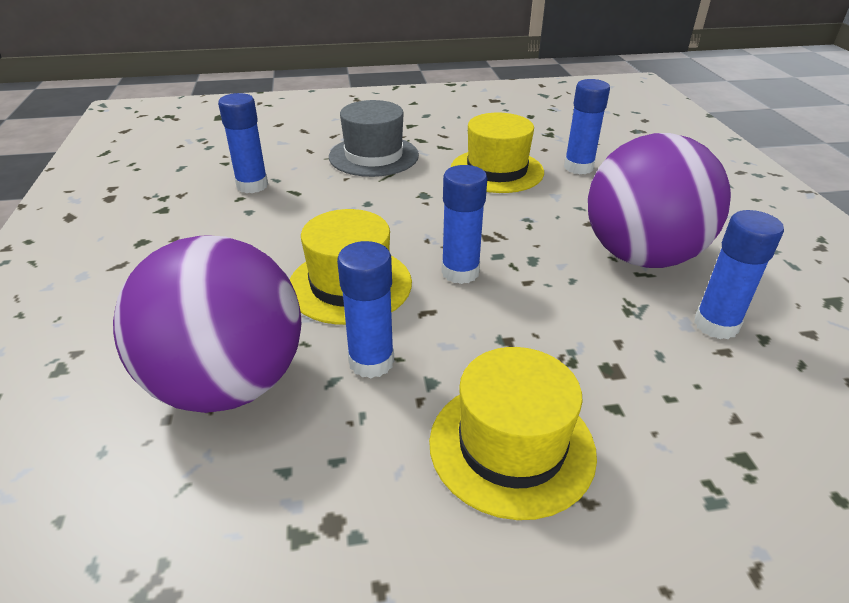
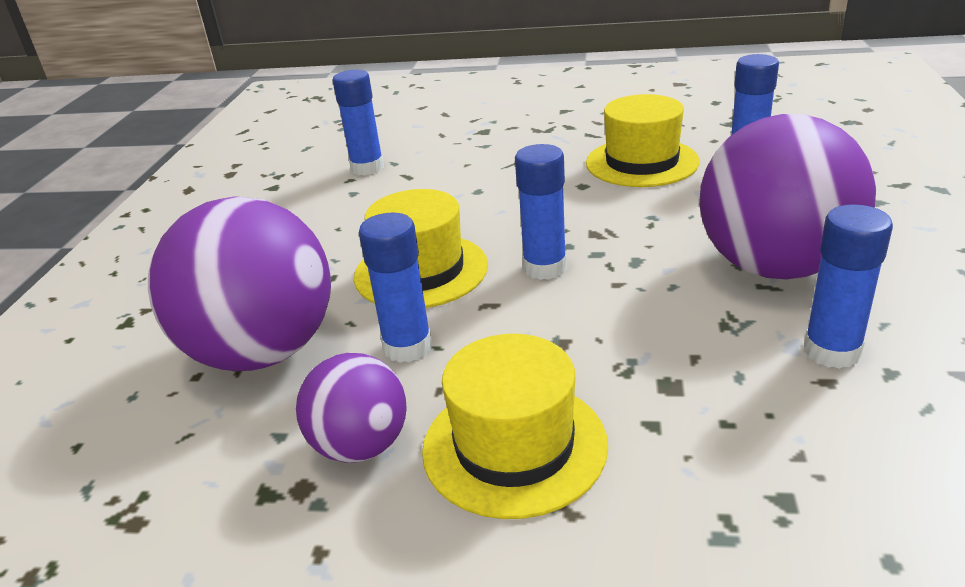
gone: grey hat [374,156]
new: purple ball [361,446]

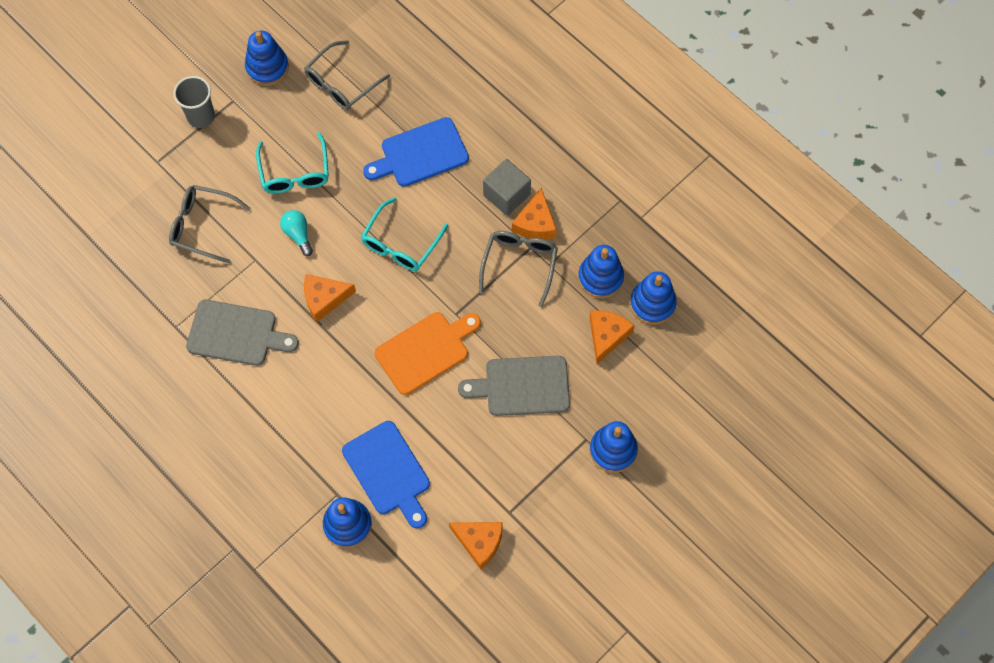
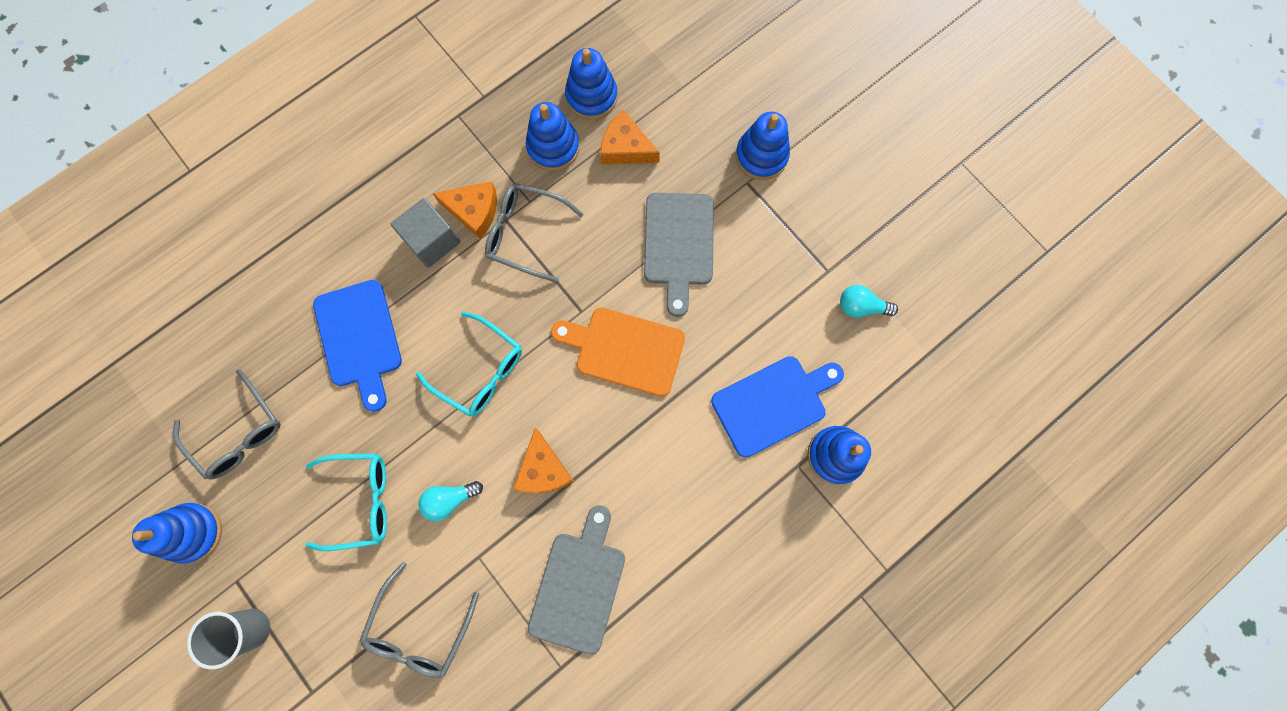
swapped: orange cheese [479,542] to turquoise light bulb [861,307]
rotated: orange cutting board [425,351] = [624,350] 45 degrees counterclockwise

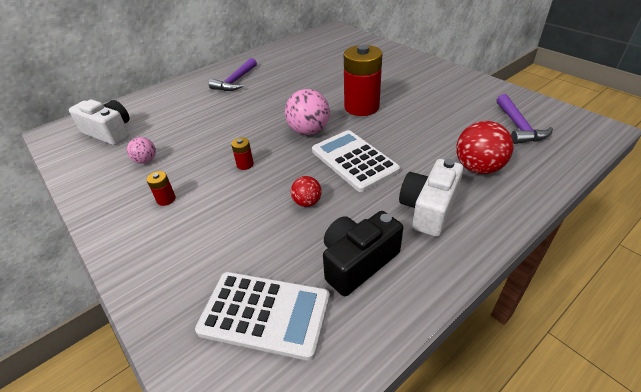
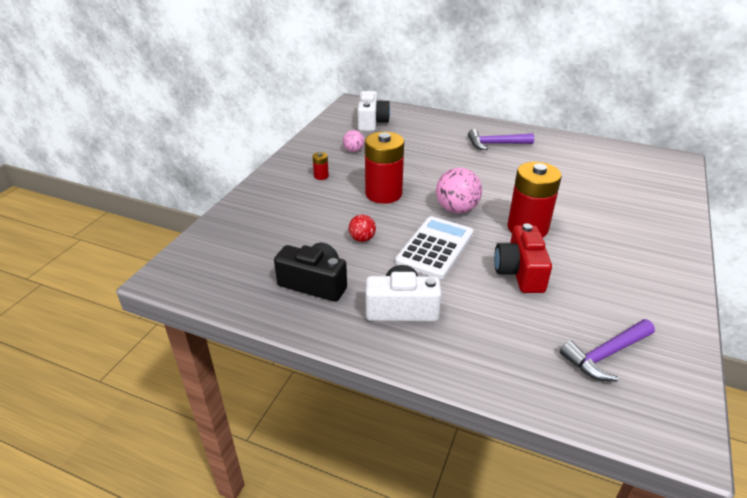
gone: red ball [478,168]; white calculator [265,314]
new: red camera [520,272]
scaled: red battery [245,164] = [383,194] x2.42

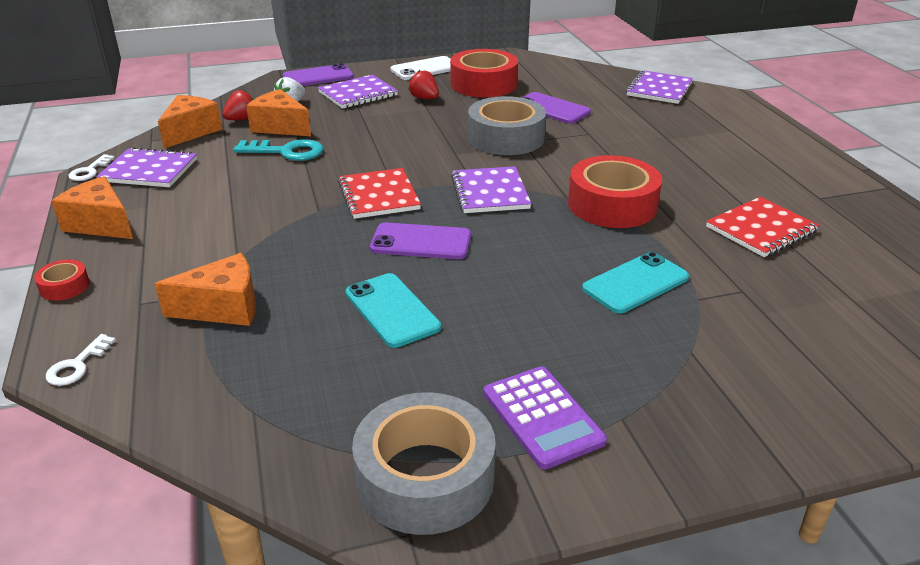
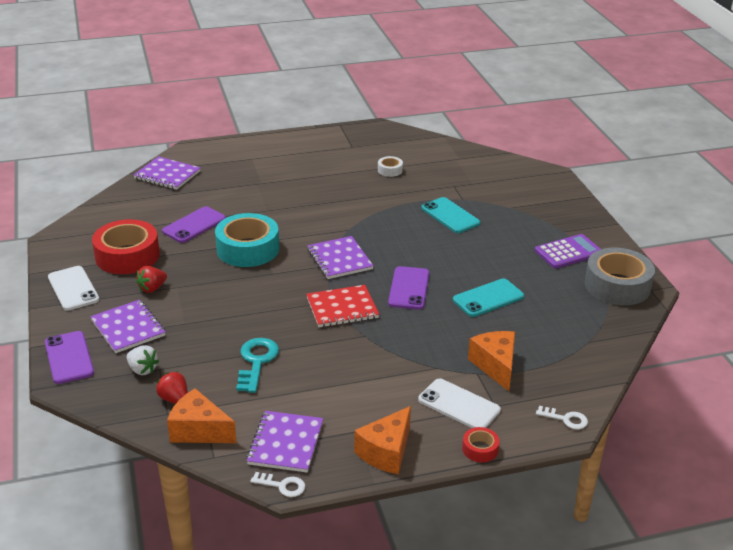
gone: orange cheese [280,127]; red tape [612,205]
new: white phone [459,405]
swapped: red notebook [761,229] to white tape [390,170]
repainted: grey tape [506,138] to turquoise tape [248,249]
rotated: purple notebook [490,192] = [339,259] 75 degrees clockwise

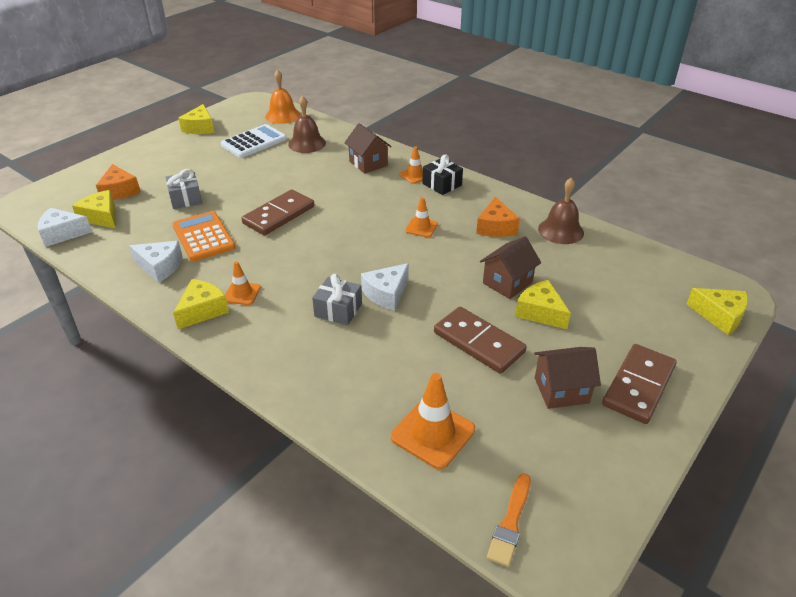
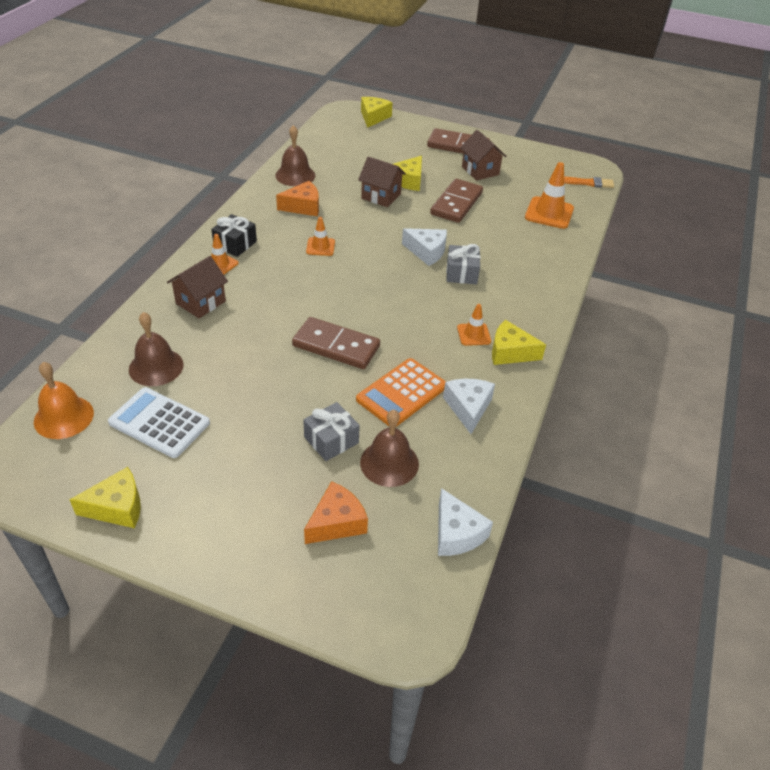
gone: yellow cheese [101,217]
new: brown bell [389,463]

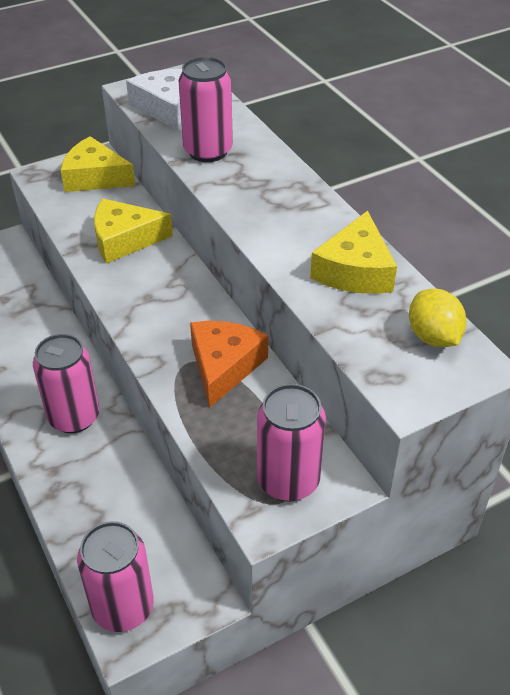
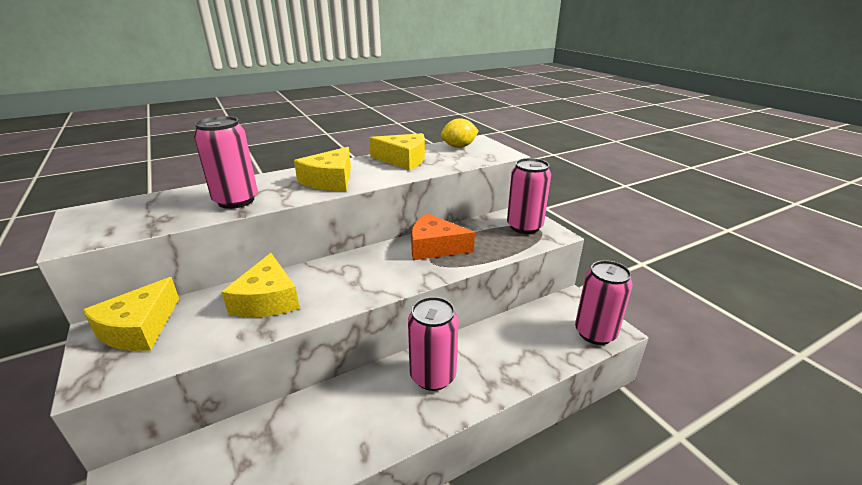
gone: white cheese [165,107]
new: yellow cheese [330,180]

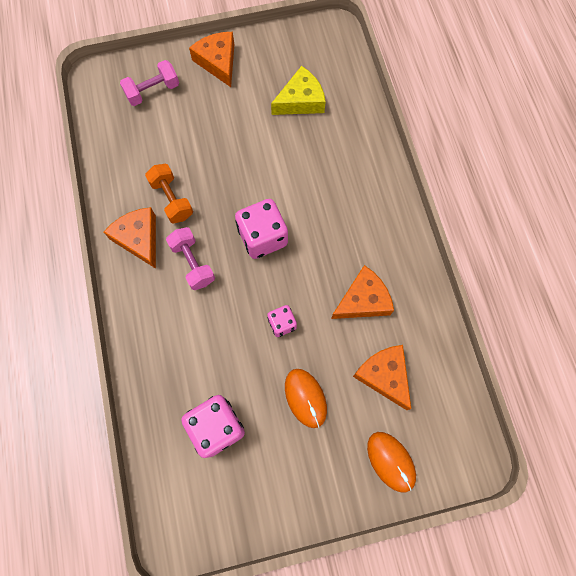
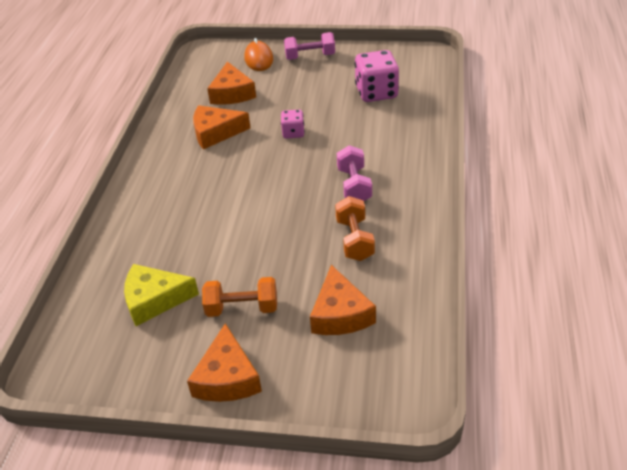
gone: pink dice [263,237]; orange mouse [305,398]
new: orange dumbbell [242,308]
shifted: pink dumbbell [153,91] to [310,57]; orange cheese [139,239] to [340,314]

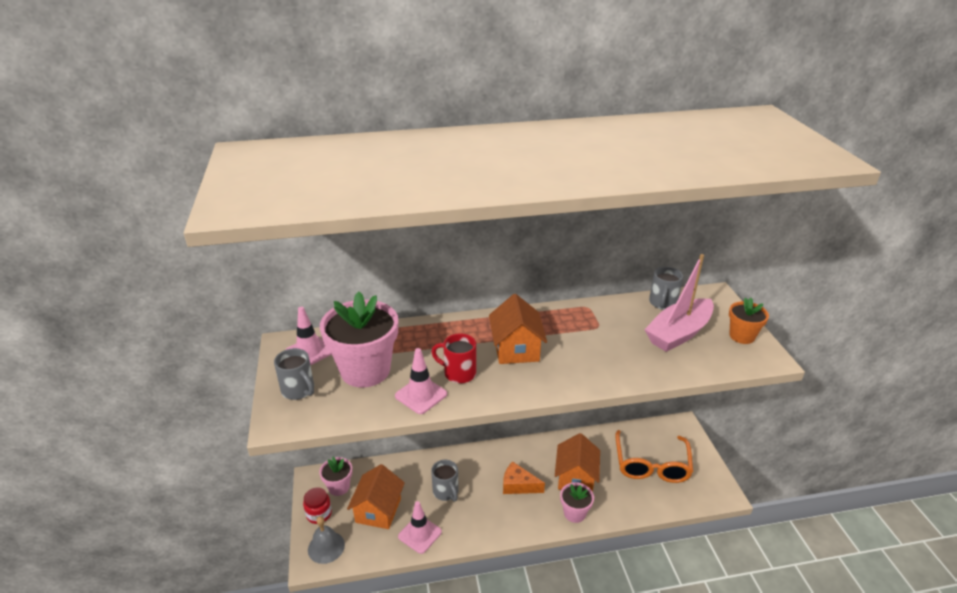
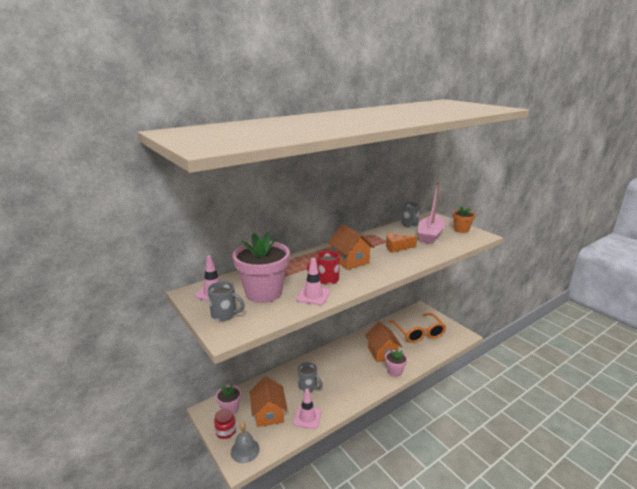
shifted: orange cheese [518,485] to [397,247]

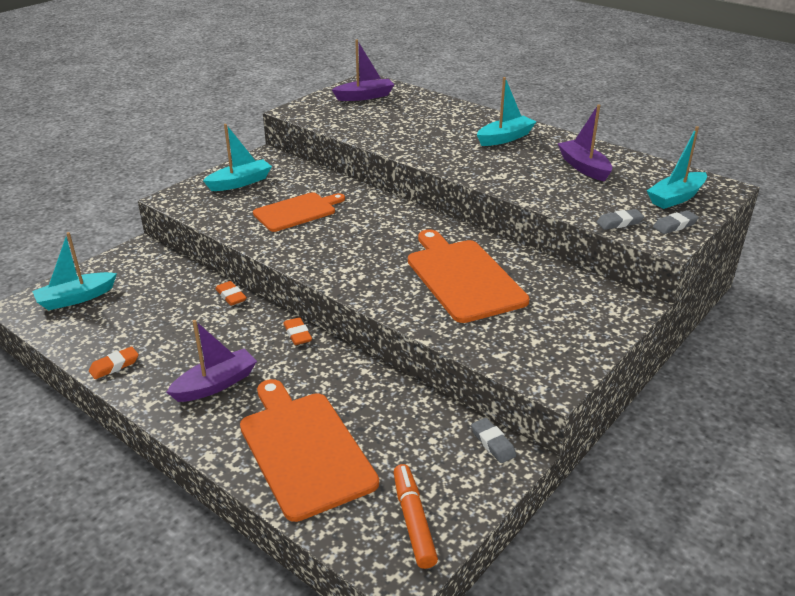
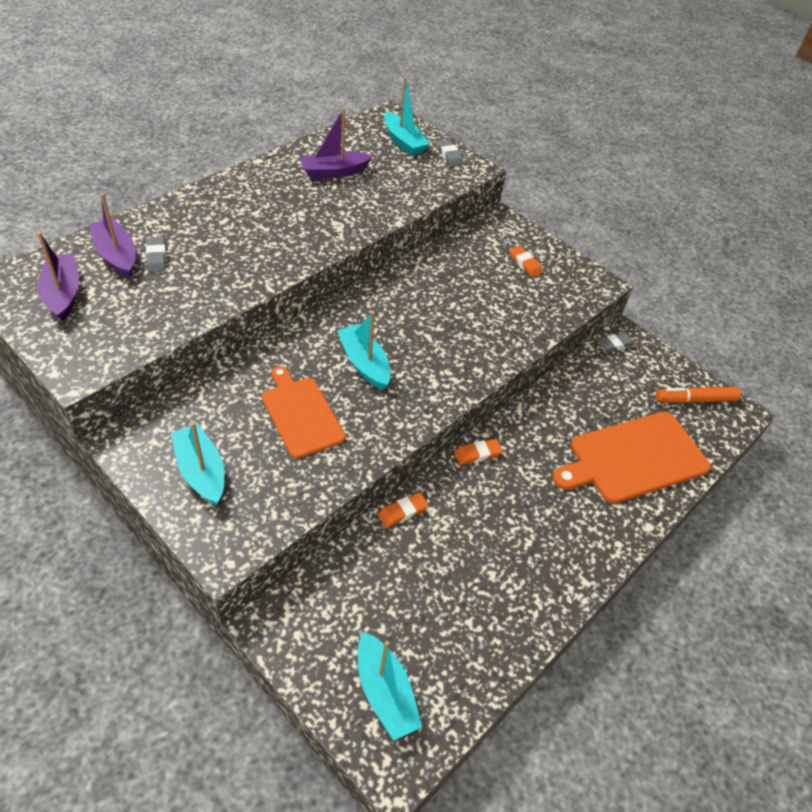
gone: orange cutting board [463,277]
shifted: turquoise boat [505,138] to [364,363]; grey eraser [619,223] to [157,257]; purple boat [215,384] to [117,255]; orange eraser [114,366] to [525,264]

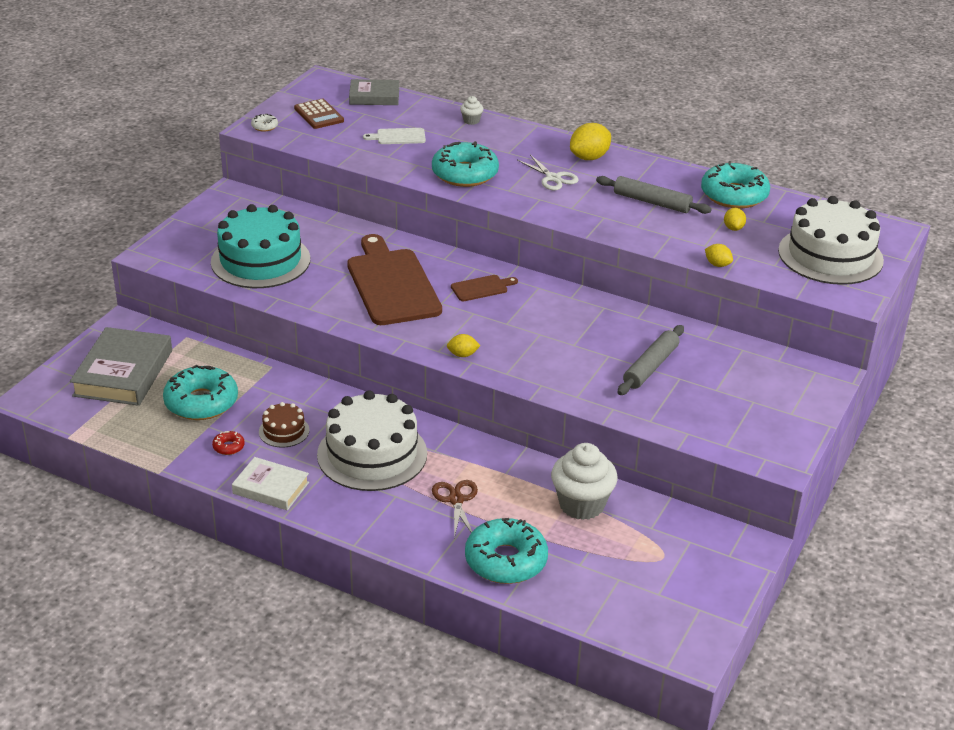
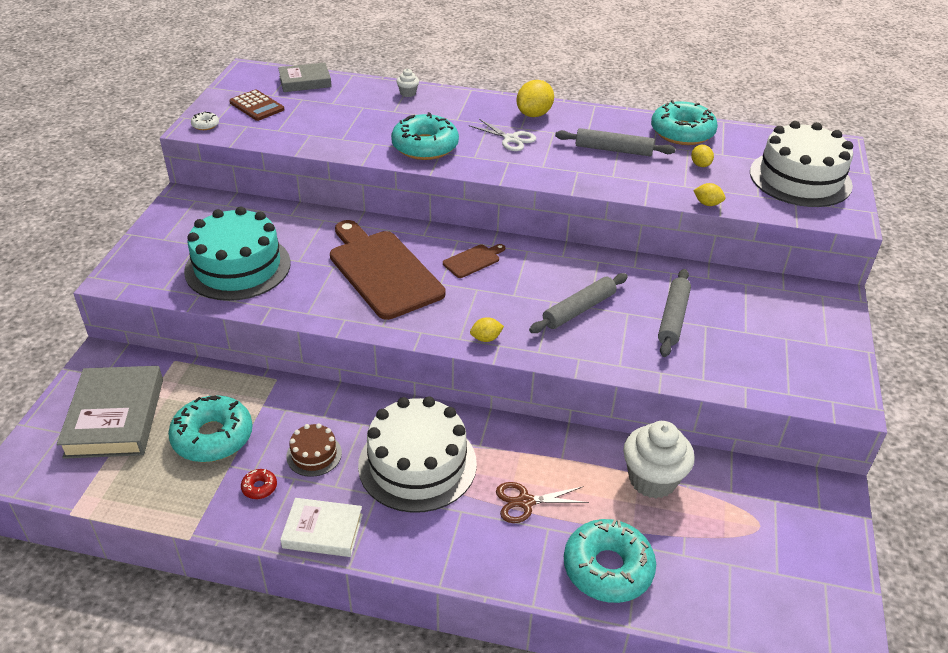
gone: white cutting board [398,137]
new: grey rolling pin [579,309]
rotated: brown scissors [456,500] = [525,502] 75 degrees counterclockwise

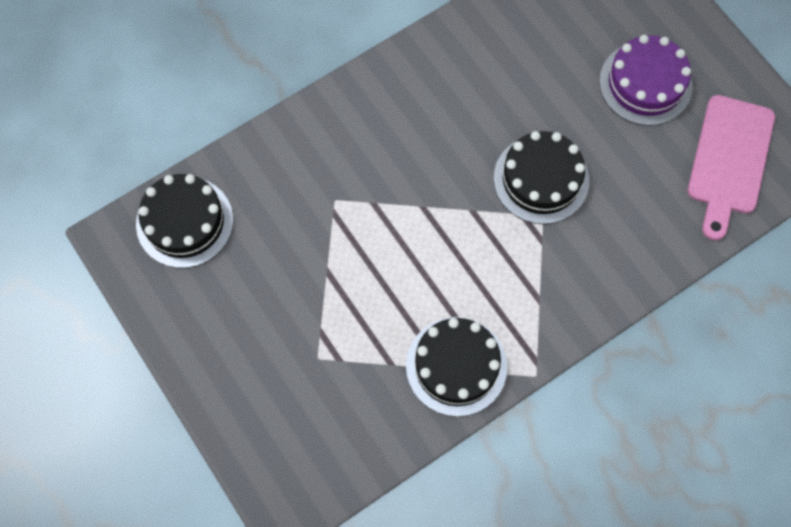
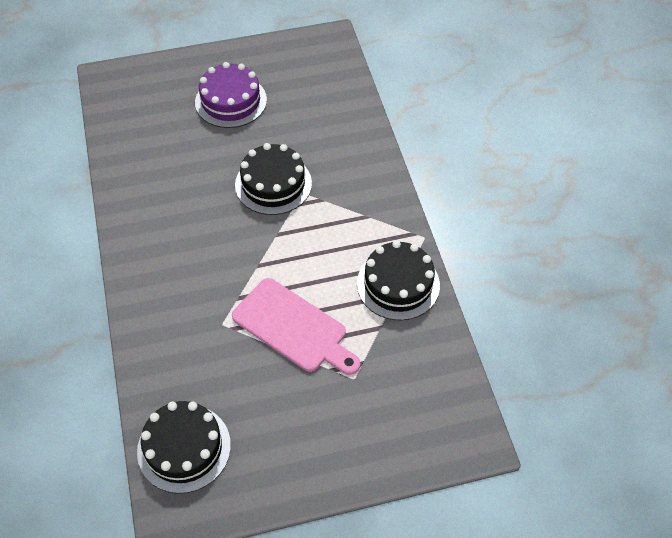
shifted: pink cutting board [729,160] to [293,327]

